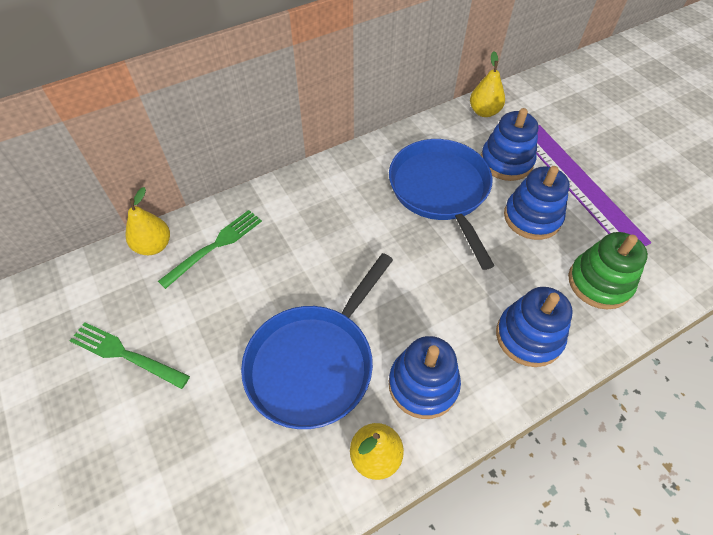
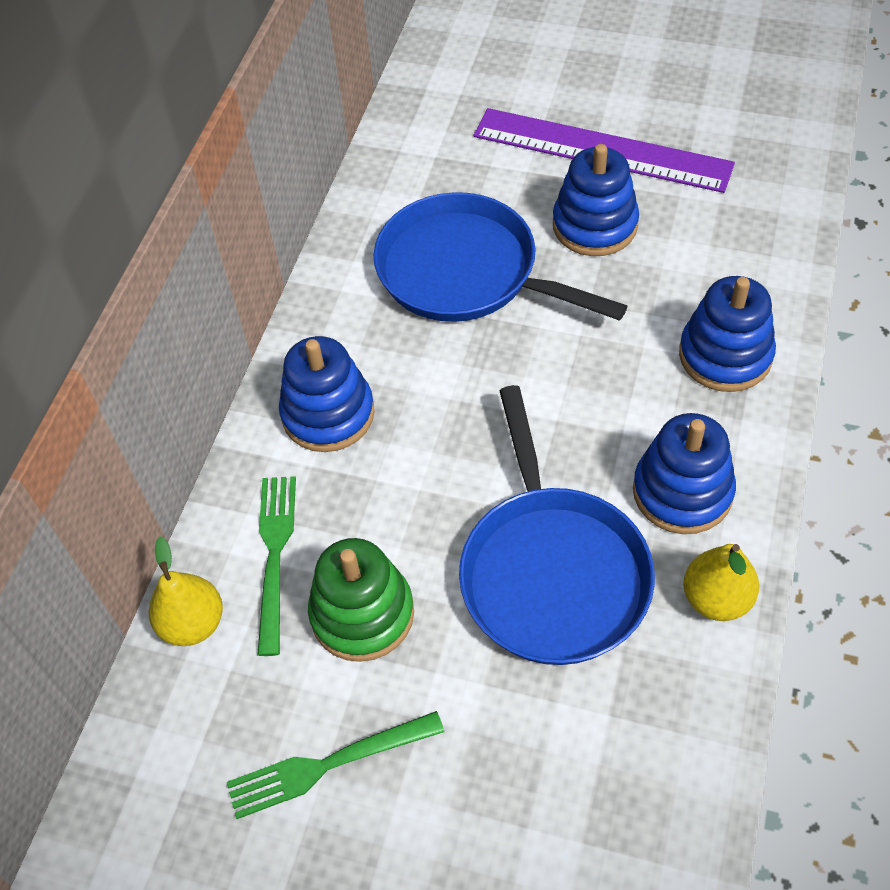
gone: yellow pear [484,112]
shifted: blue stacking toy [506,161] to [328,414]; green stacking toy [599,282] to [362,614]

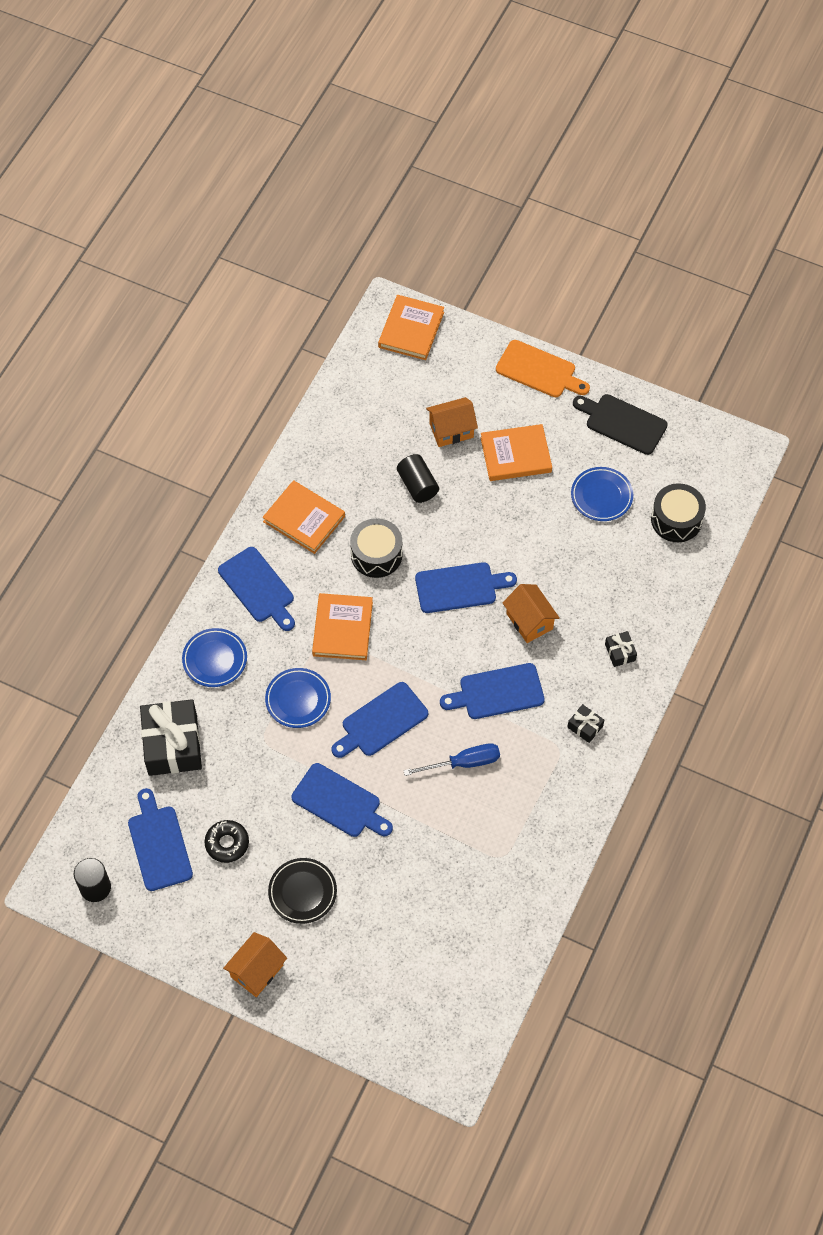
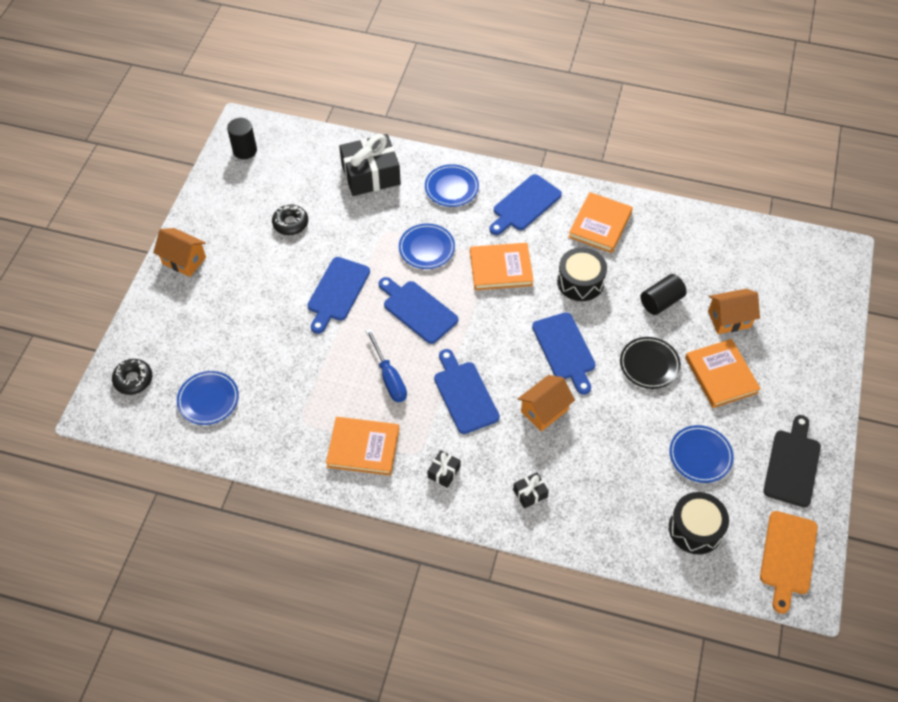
gone: blue cutting board [159,844]
new: black donut [133,379]; blue plate [208,400]
shifted: orange book [411,330] to [363,448]; orange cutting board [539,371] to [787,556]; black plate [302,892] to [649,365]
rotated: orange house [451,430] = [729,319] 75 degrees counterclockwise

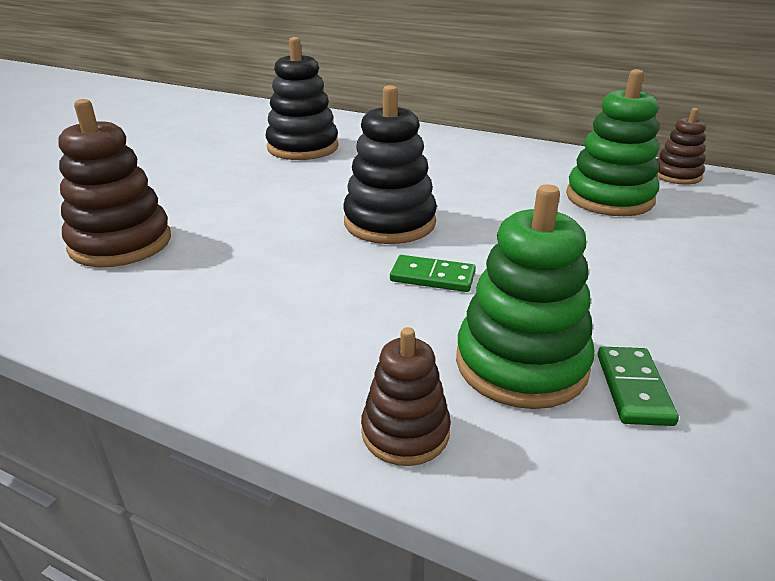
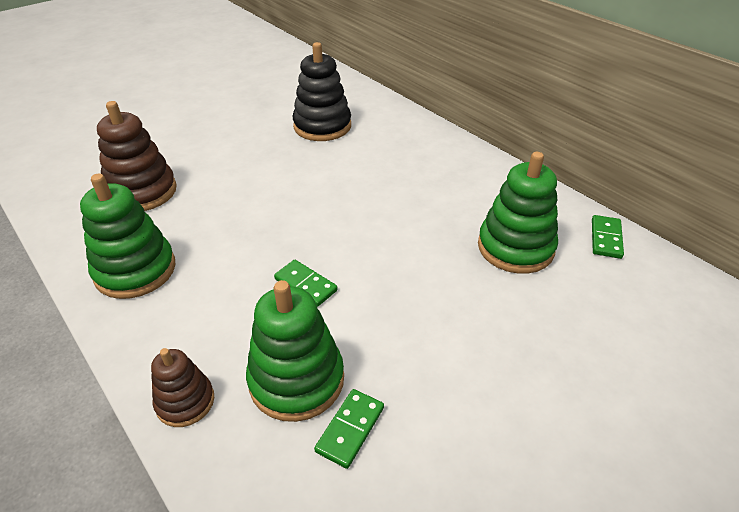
gone: black stacking toy [389,223]
new: green stacking toy [135,270]
swapped: brown stacking toy [676,175] to green domino [606,238]

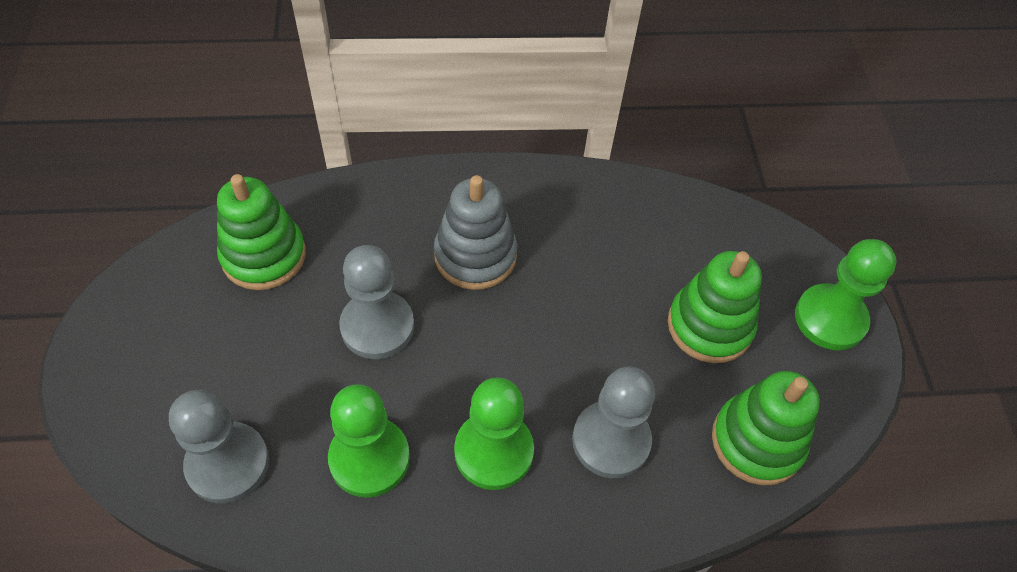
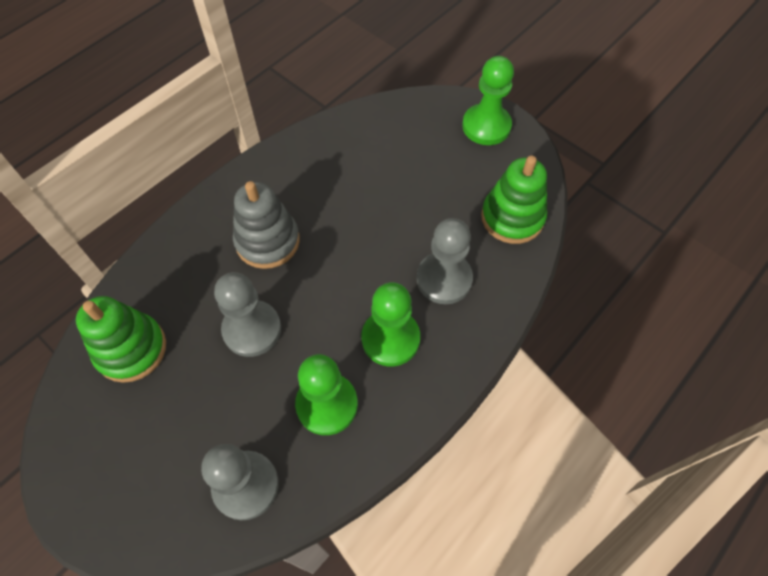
gone: green stacking toy [709,326]

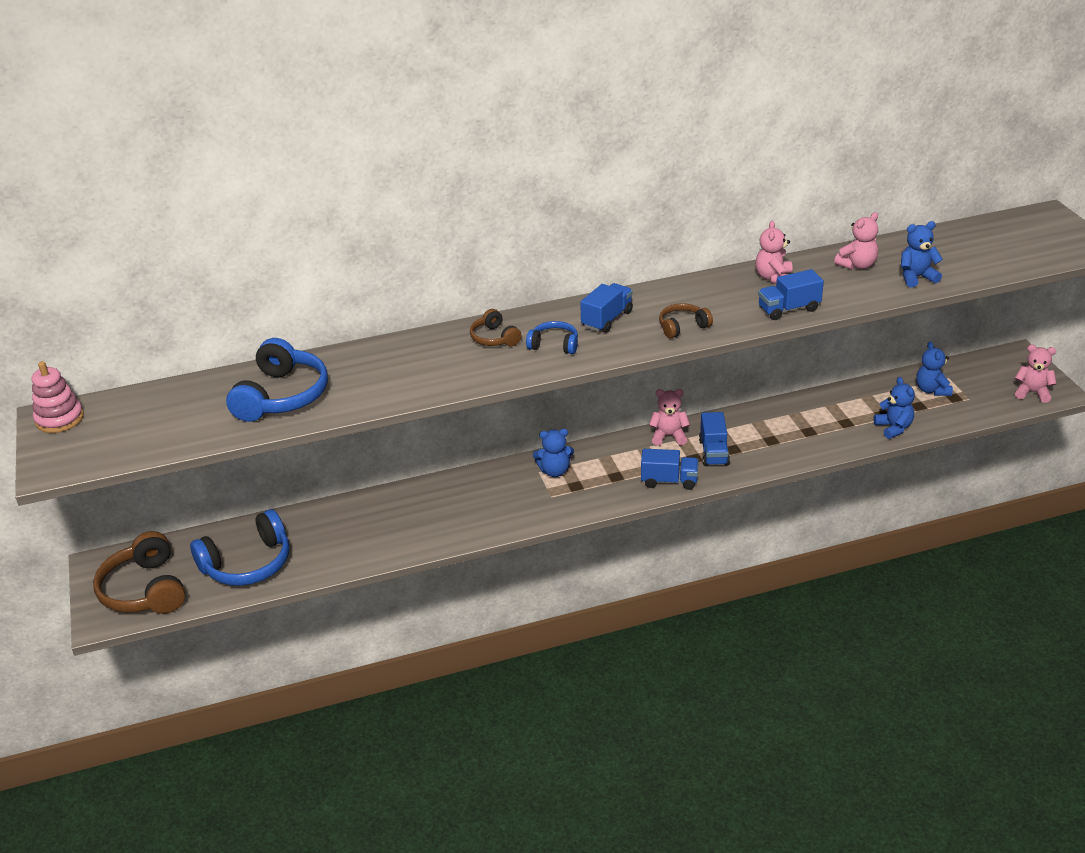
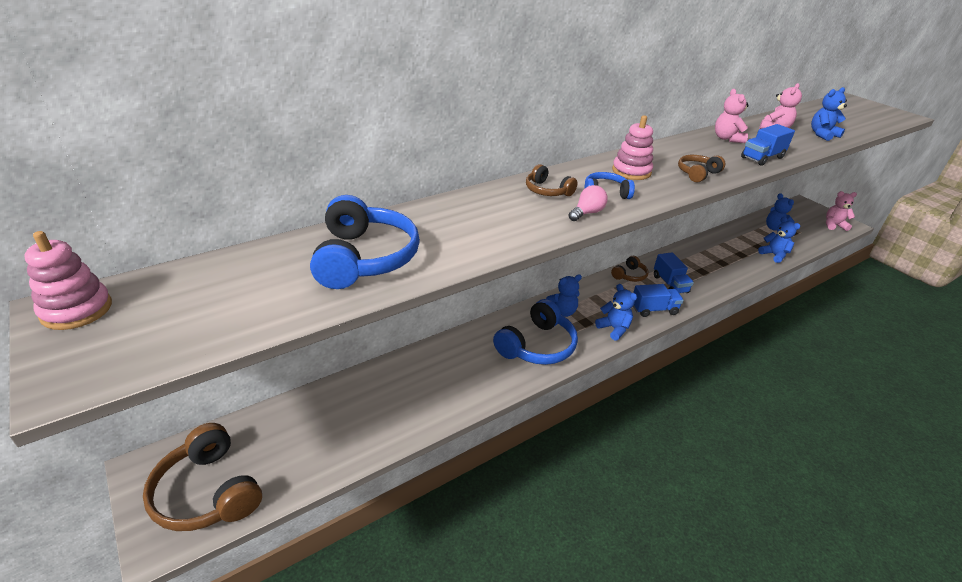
new: pink light bulb [587,213]; blue teddy bear [614,329]
shifted: blue headphones [248,564] to [537,346]
swapped: blue truck [607,319] to pink stacking toy [631,171]; pink teddy bear [668,436] to brown headphones [629,275]

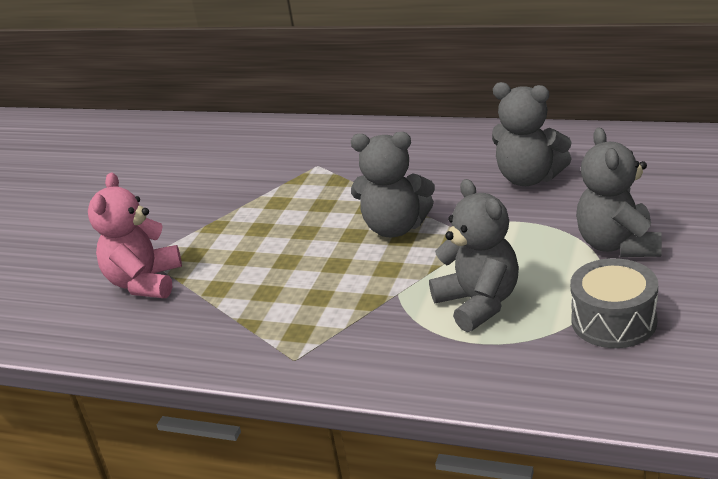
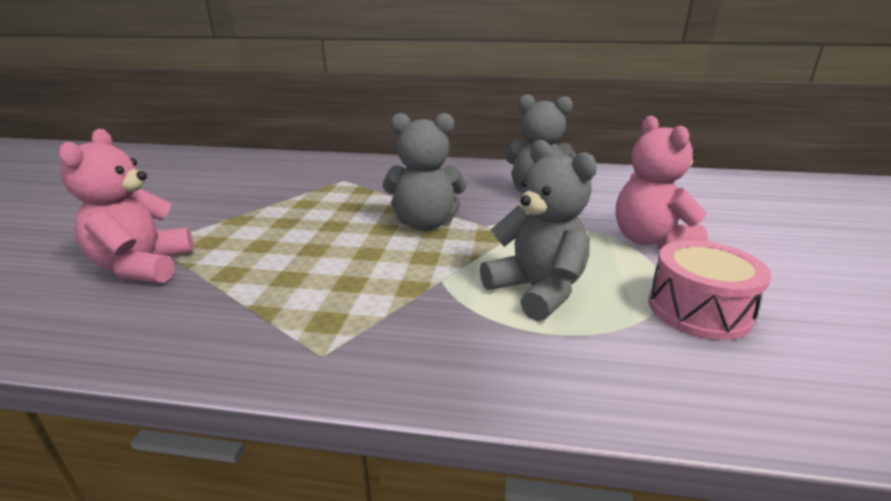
repainted: grey teddy bear [618,245] to pink teddy bear [650,241]; grey drum [614,321] to pink drum [698,309]

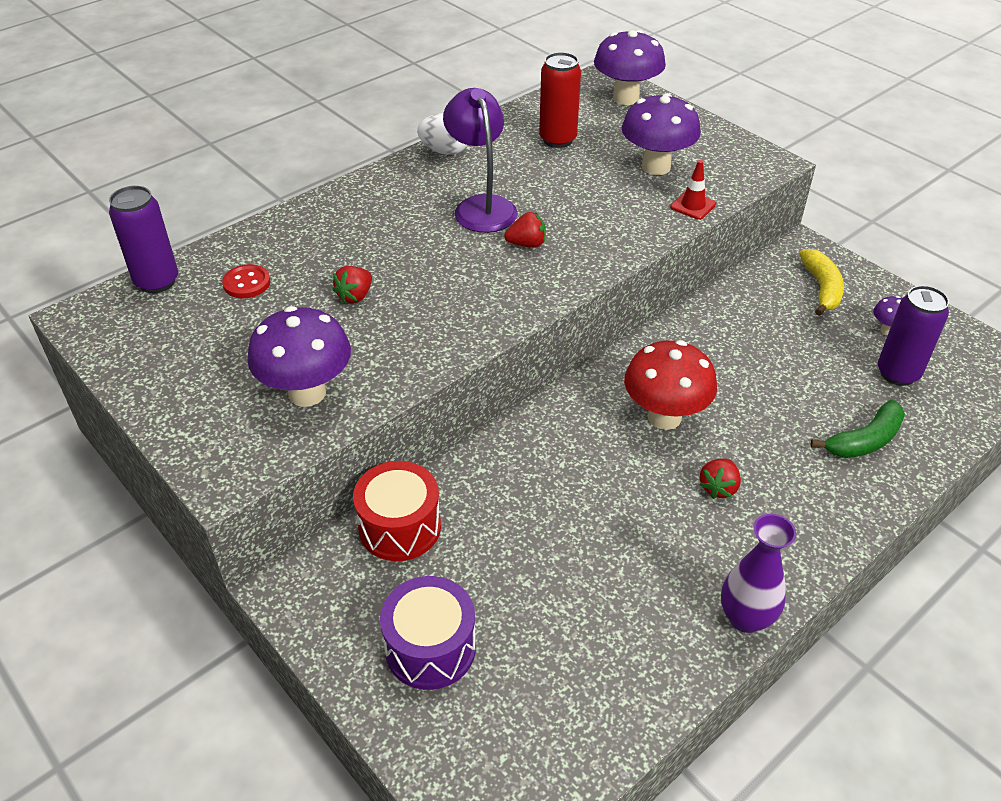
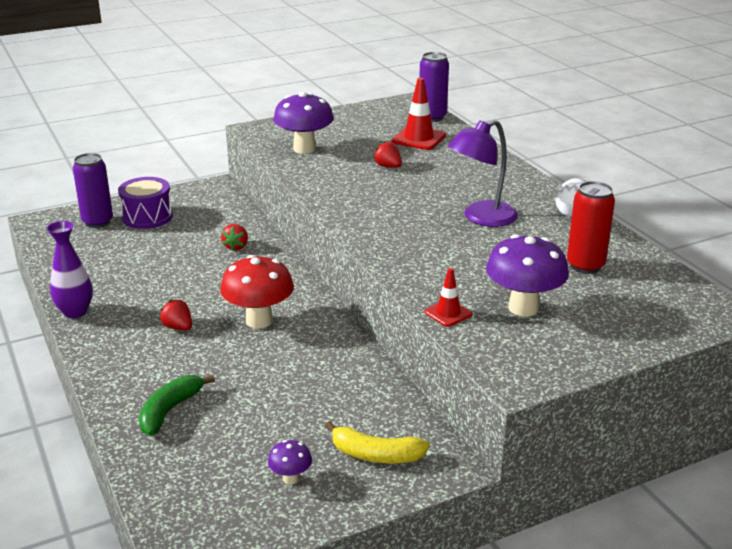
gone: purple mushroom [626,98]; red drum [400,527]
shifted: red strawberry [527,244] to [236,247]; purple can [897,373] to [97,222]
swapped: red button [247,283] to red traffic cone [418,139]
rotated: purple lamp [481,206] = [481,218] 150 degrees clockwise; green banana [864,440] = [170,410] 45 degrees clockwise

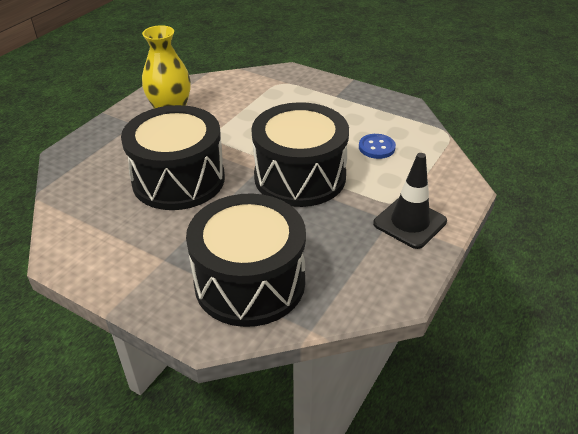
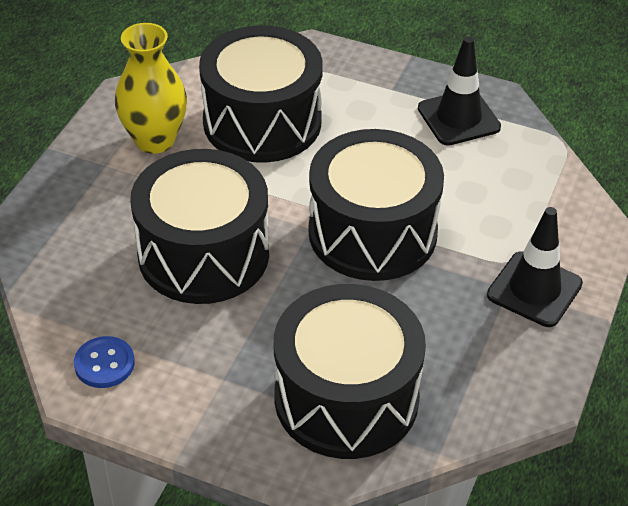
new: black drum [262,122]; black traffic cone [458,118]
shifted: blue button [376,147] to [104,364]

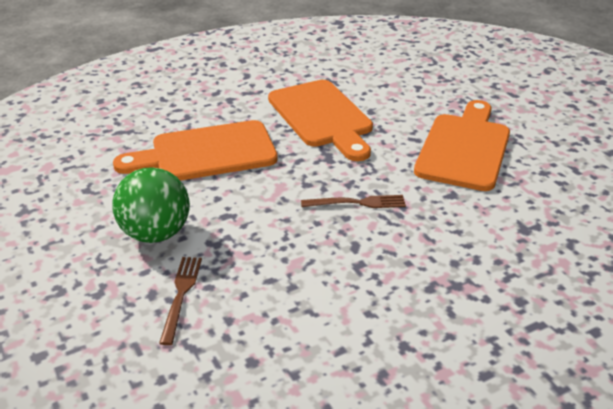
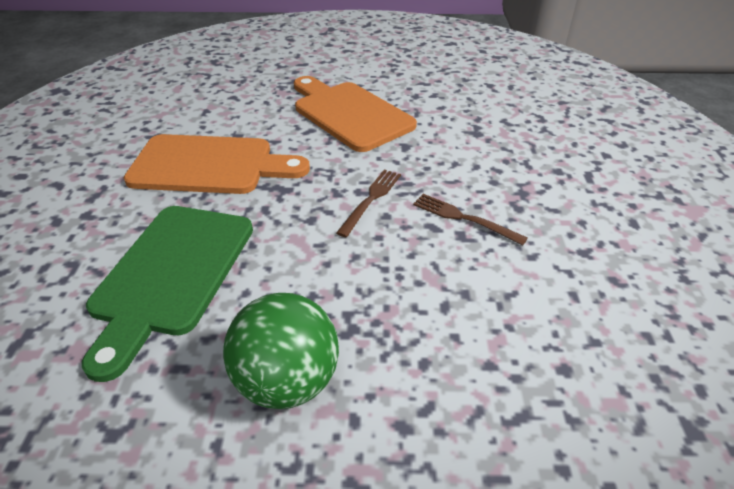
shifted: brown fork [181,295] to [464,218]
repainted: orange cutting board [206,153] to green cutting board [171,274]

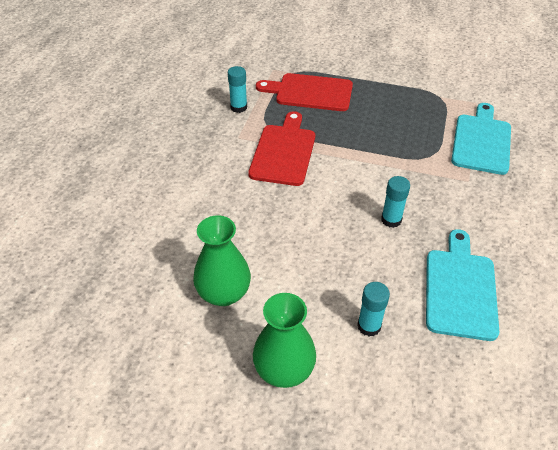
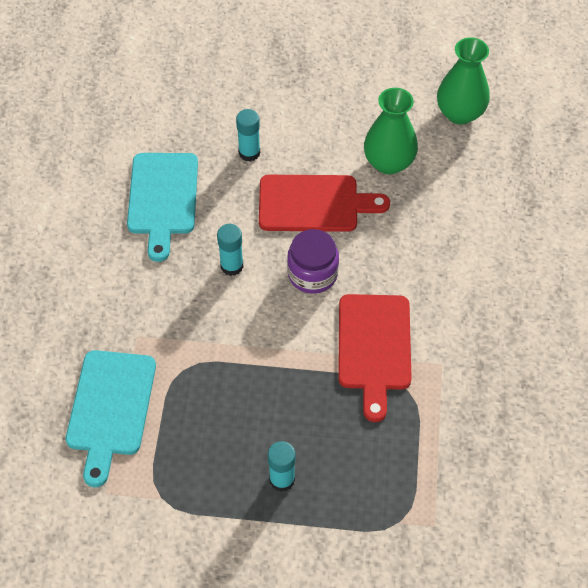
new: purple jar [312,274]
shifted: turquoise glue stick [238,107] to [282,479]; red cutting board [310,92] to [314,204]; green vase [284,370] to [460,113]

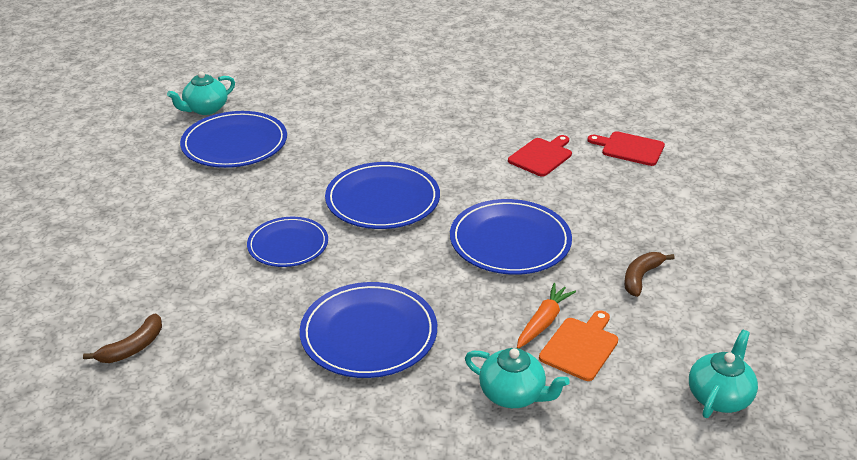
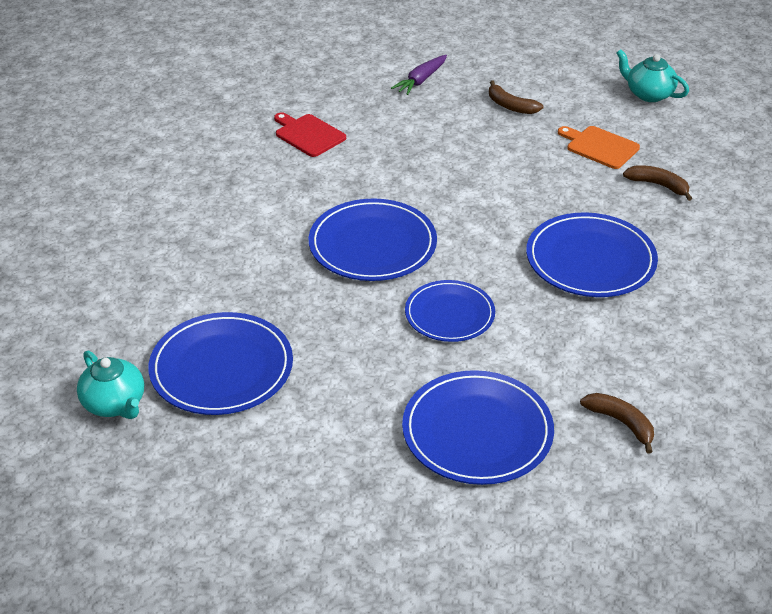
gone: red cutting board [629,148]; orange carrot [543,322]
new: purple carrot [421,80]
shifted: blue plate [510,241] to [477,431]
swapped: turquoise teapot [513,394] to brown banana [658,185]

